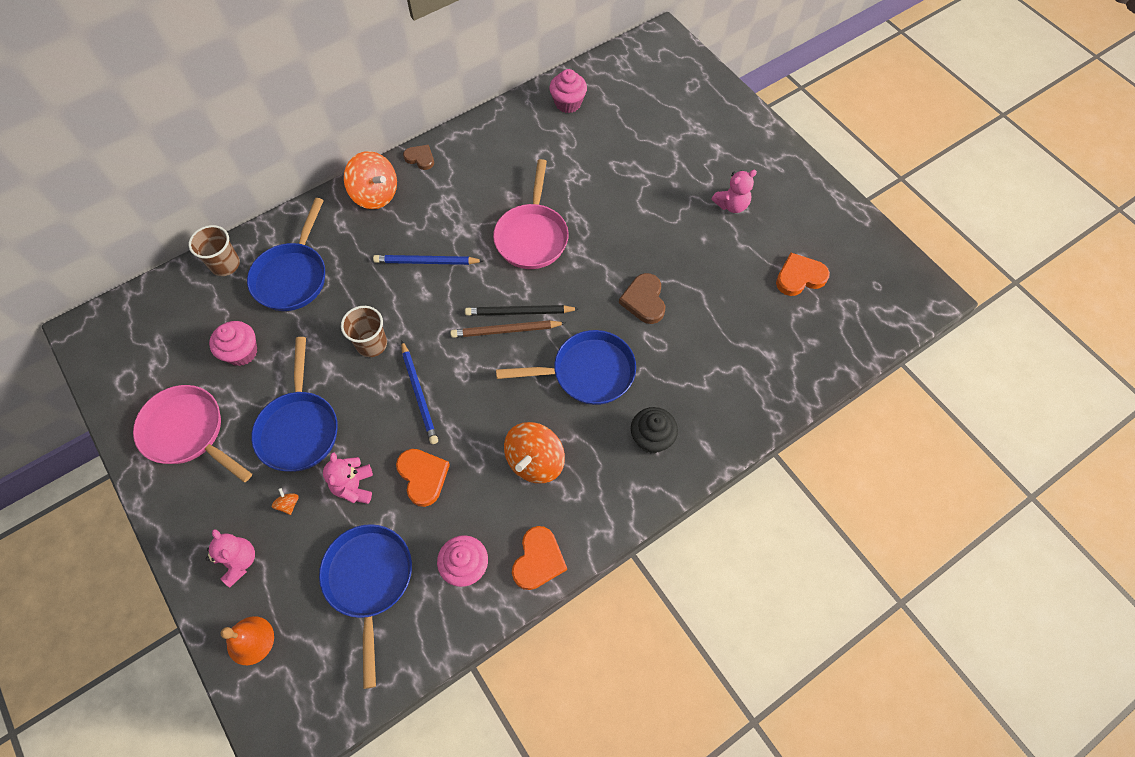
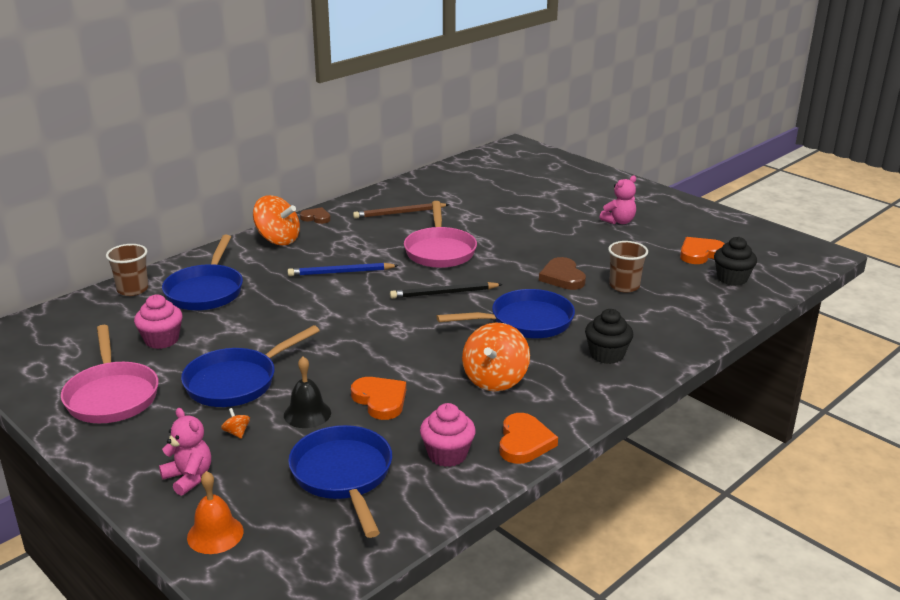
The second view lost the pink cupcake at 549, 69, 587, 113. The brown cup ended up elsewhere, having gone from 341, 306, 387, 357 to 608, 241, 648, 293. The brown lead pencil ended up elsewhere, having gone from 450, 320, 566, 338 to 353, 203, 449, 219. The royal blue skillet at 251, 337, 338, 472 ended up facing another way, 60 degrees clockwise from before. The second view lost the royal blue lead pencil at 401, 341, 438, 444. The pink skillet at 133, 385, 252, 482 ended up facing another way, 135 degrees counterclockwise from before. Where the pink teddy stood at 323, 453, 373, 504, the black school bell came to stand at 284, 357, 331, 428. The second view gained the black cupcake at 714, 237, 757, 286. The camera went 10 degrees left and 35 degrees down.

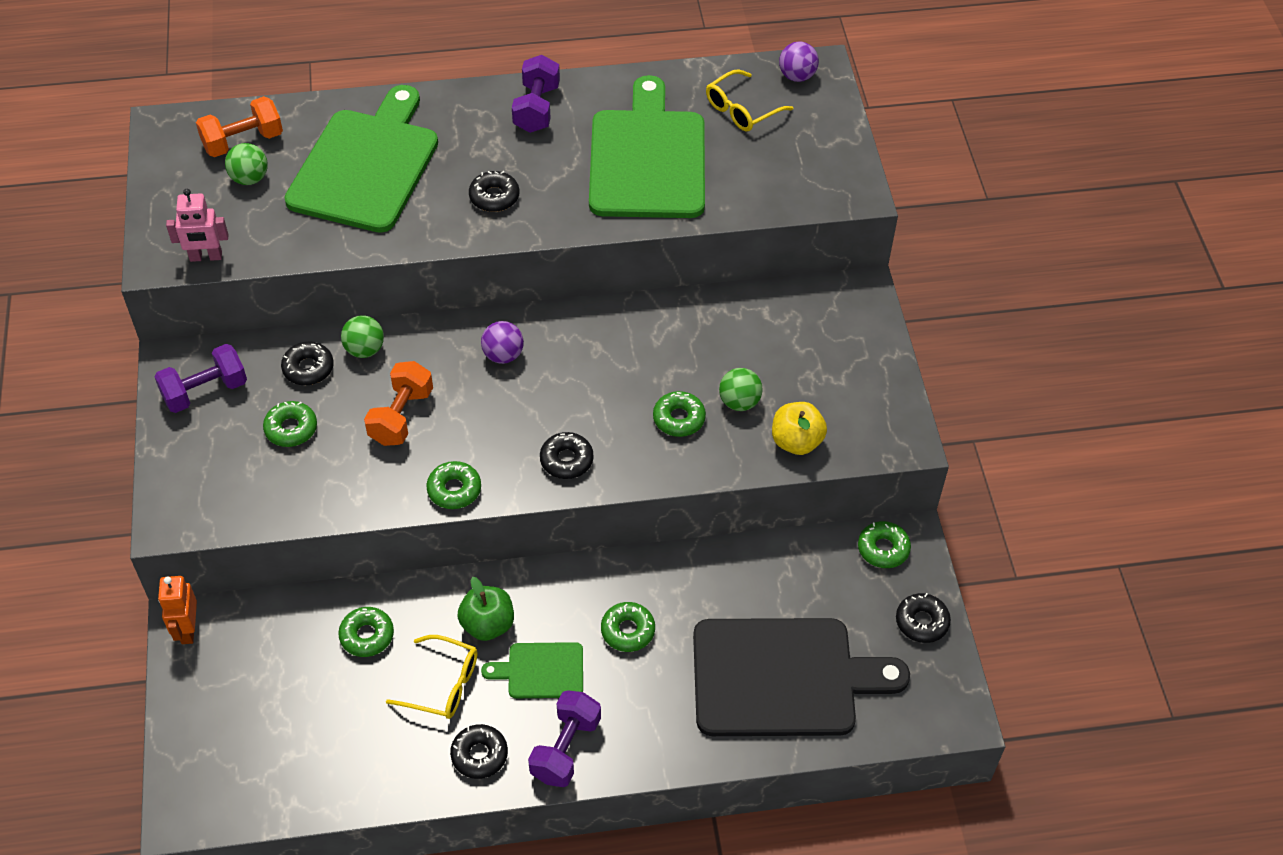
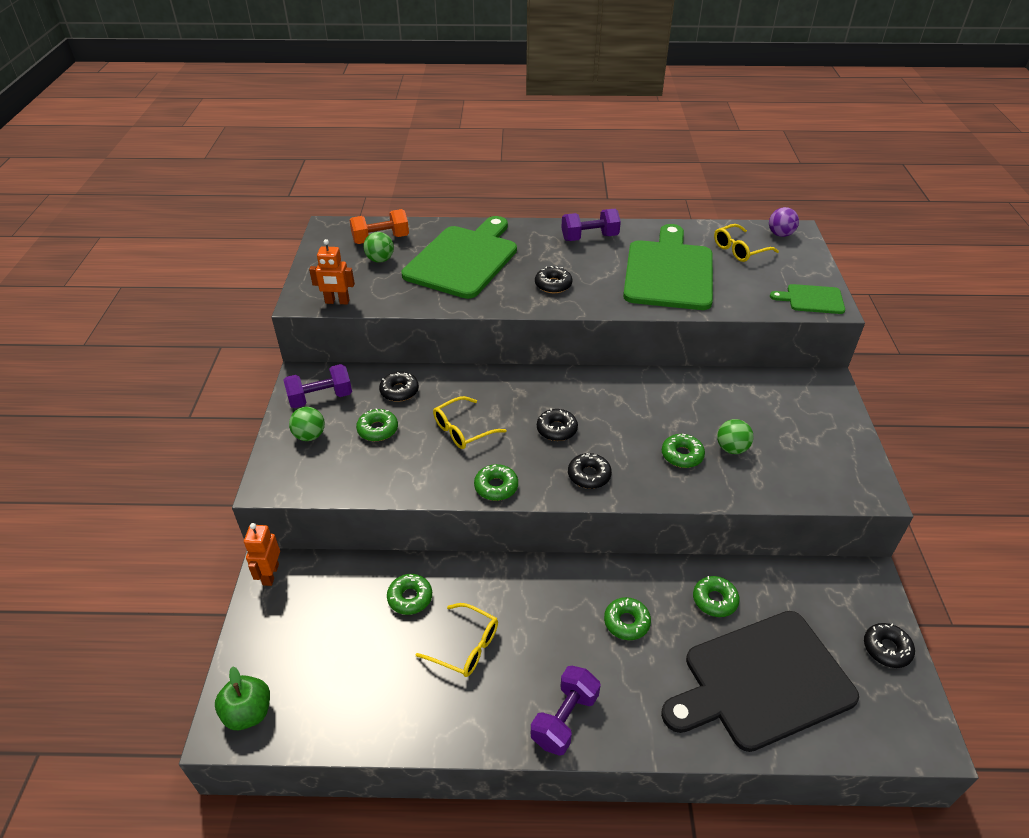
The purple free weight at 512, 55, 560, 133 ended up facing another way, 60 degrees clockwise from before. What was the pink robot figure at 166, 189, 229, 262 turned into the orange-coloured robot figure at 309, 239, 355, 304. The leaf-green sphere ended up elsewhere, having gone from 341, 315, 384, 358 to 289, 407, 325, 441. The second view lost the purple sphere at 481, 321, 524, 364. Where the orange-coloured free weight stood at 364, 361, 433, 446, the bright yellow eyeglasses came to stand at 433, 396, 507, 449. The second view lost the bright yellow apple at 772, 402, 827, 455. The leaf-green glazed donut ended up elsewhere, having gone from 858, 521, 911, 568 to 693, 576, 740, 617. The leaf-green apple ended up elsewhere, having gone from 458, 577, 514, 641 to 215, 666, 270, 730. The black bread board at 693, 618, 910, 736 ended up facing another way, 150 degrees clockwise from before. The leaf-green bread board ended up elsewhere, having gone from 481, 642, 583, 698 to 770, 284, 845, 314. The black glazed donut ended up elsewhere, having gone from 450, 724, 508, 779 to 537, 408, 578, 441. The camera went 10 degrees right and 10 degrees down.

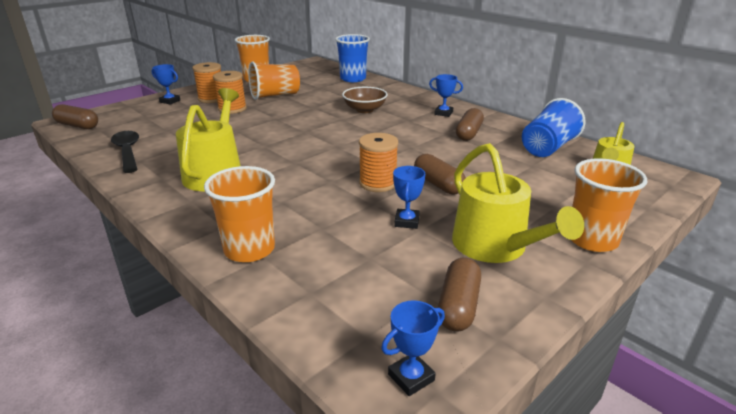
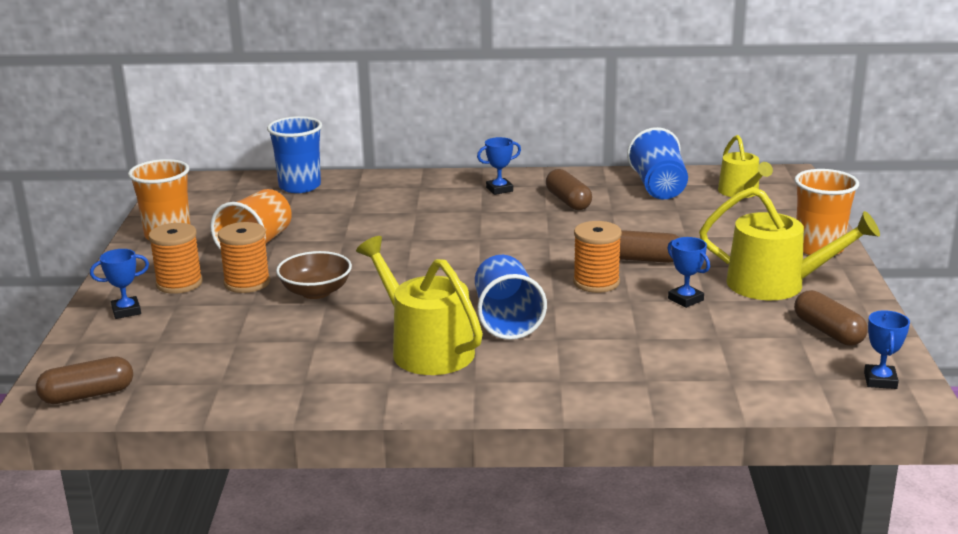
The brown bowl ended up elsewhere, having gone from 342, 87, 388, 113 to 276, 251, 352, 299. The second view lost the black teaspoon at 111, 131, 139, 173. The second view lost the orange-coloured cup at 204, 166, 275, 262. The second view gained the royal blue cup at 475, 255, 547, 340. The camera went 45 degrees left and 5 degrees down.

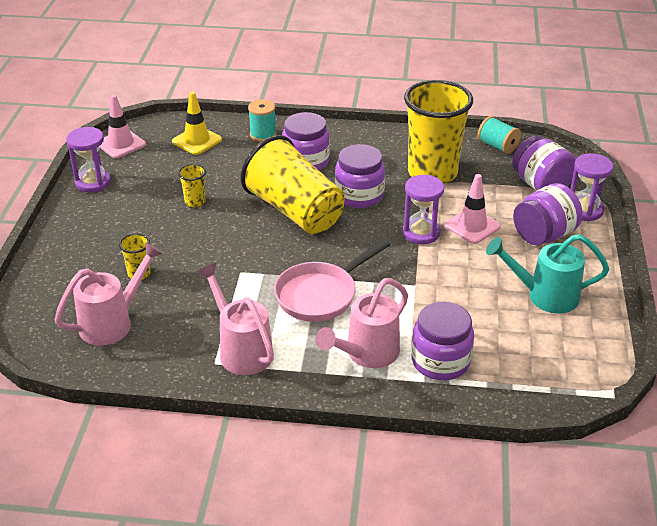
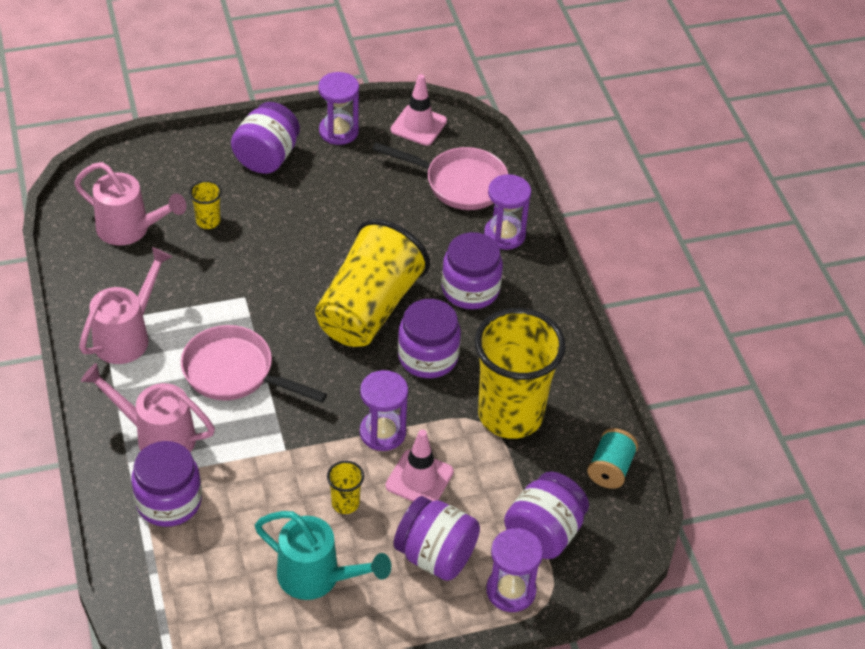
Where the bright yellow traffic cone stood at 172, 92, 222, 155, the pink skillet came to stand at 372, 142, 508, 210. Where the turquoise reel of thread stood at 248, 99, 276, 142, the purple hourglass came to stand at 484, 174, 531, 250. The bright yellow cup ended up elsewhere, having gone from 178, 164, 206, 207 to 327, 461, 364, 514. The turquoise watering can at 486, 234, 609, 314 ended up facing another way, 135 degrees clockwise from before. The second view gained the purple jar at 231, 102, 300, 174. The camera went 65 degrees right and 10 degrees up.

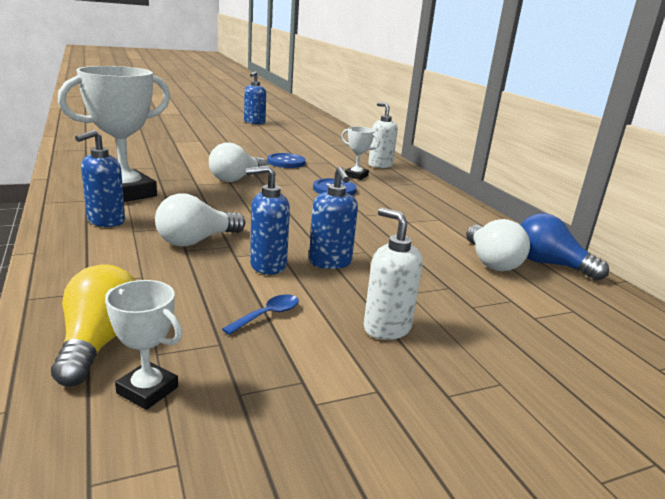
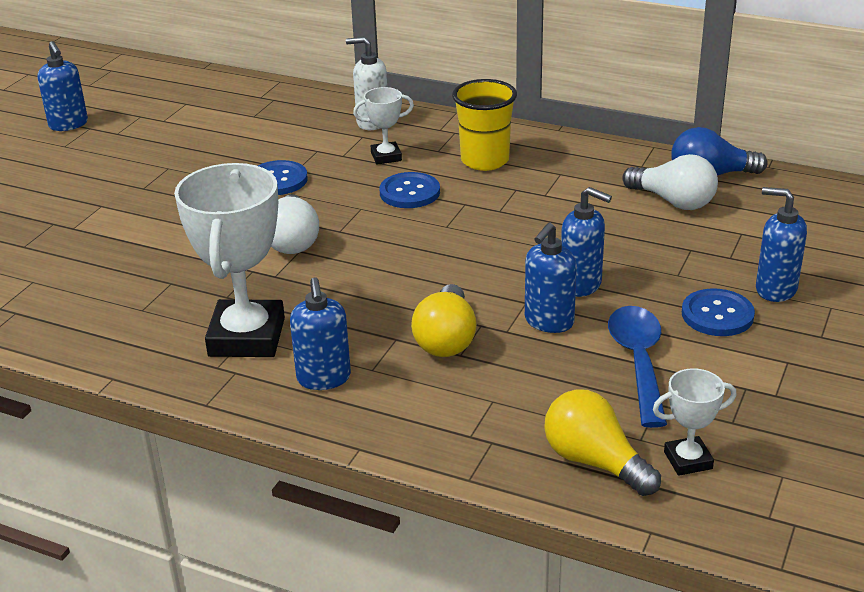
What was the pure white light bulb at 155, 193, 245, 247 turned into the bright yellow light bulb at 411, 284, 477, 357. Where the pure white soap pump stood at 364, 208, 423, 340, the royal blue button came to stand at 682, 288, 755, 336. The size of the royal blue teaspoon at 222, 294, 299, 335 changed by a factor of 1.96. The second view gained the bright yellow cup at 452, 79, 517, 171. The second view gained the royal blue soap pump at 756, 187, 807, 302. The camera went 40 degrees left and 10 degrees up.

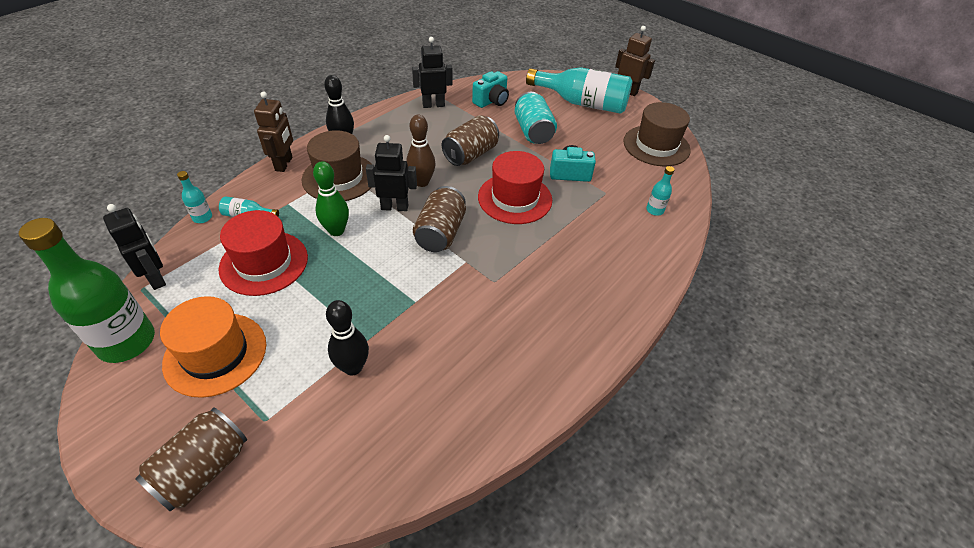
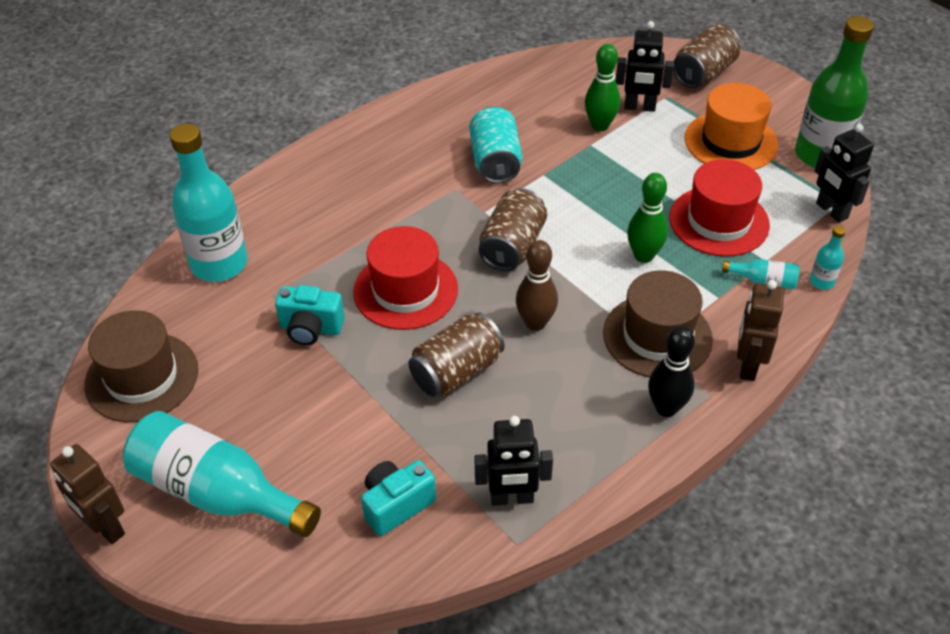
The turquoise can ended up elsewhere, having gone from 515, 92, 557, 144 to 469, 106, 523, 183. The black robot figure ended up elsewhere, having gone from 366, 135, 417, 211 to 616, 21, 674, 112. The size of the turquoise flask at 646, 166, 675, 216 changed by a factor of 2.35. What was the black skittle at 326, 300, 369, 376 turned into the leaf-green skittle at 585, 44, 620, 131. The camera went 170 degrees left and 0 degrees up.

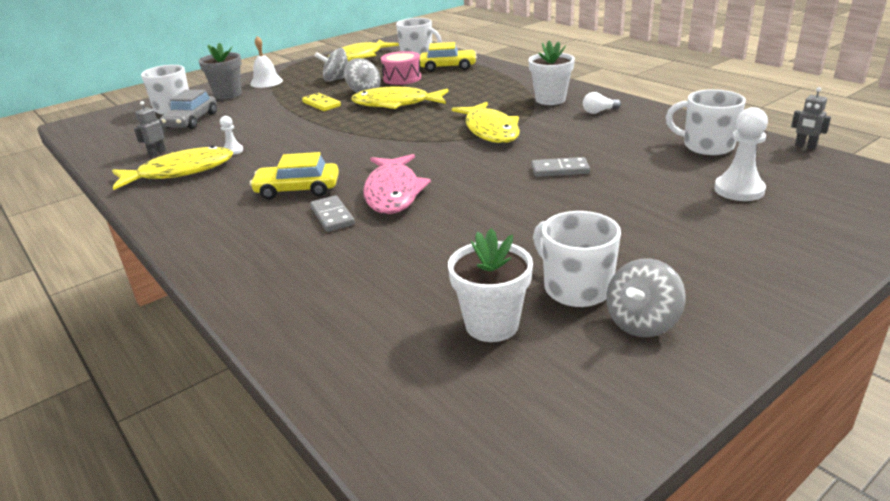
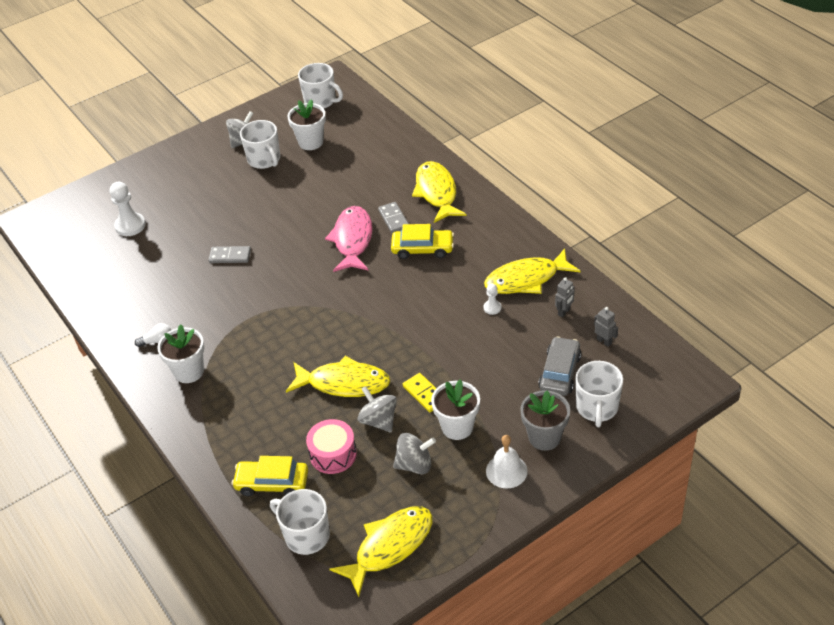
The gray robot figure ended up elsewhere, having gone from 791, 87, 831, 150 to 594, 307, 618, 347. The pure white mug ended up elsewhere, having gone from 666, 89, 746, 155 to 298, 63, 343, 108. The bright yellow fish ended up elsewhere, having gone from 452, 102, 520, 143 to 412, 161, 467, 223. The second view gained the pure white potted plant at 431, 379, 480, 440. The camera went 175 degrees left and 15 degrees up.

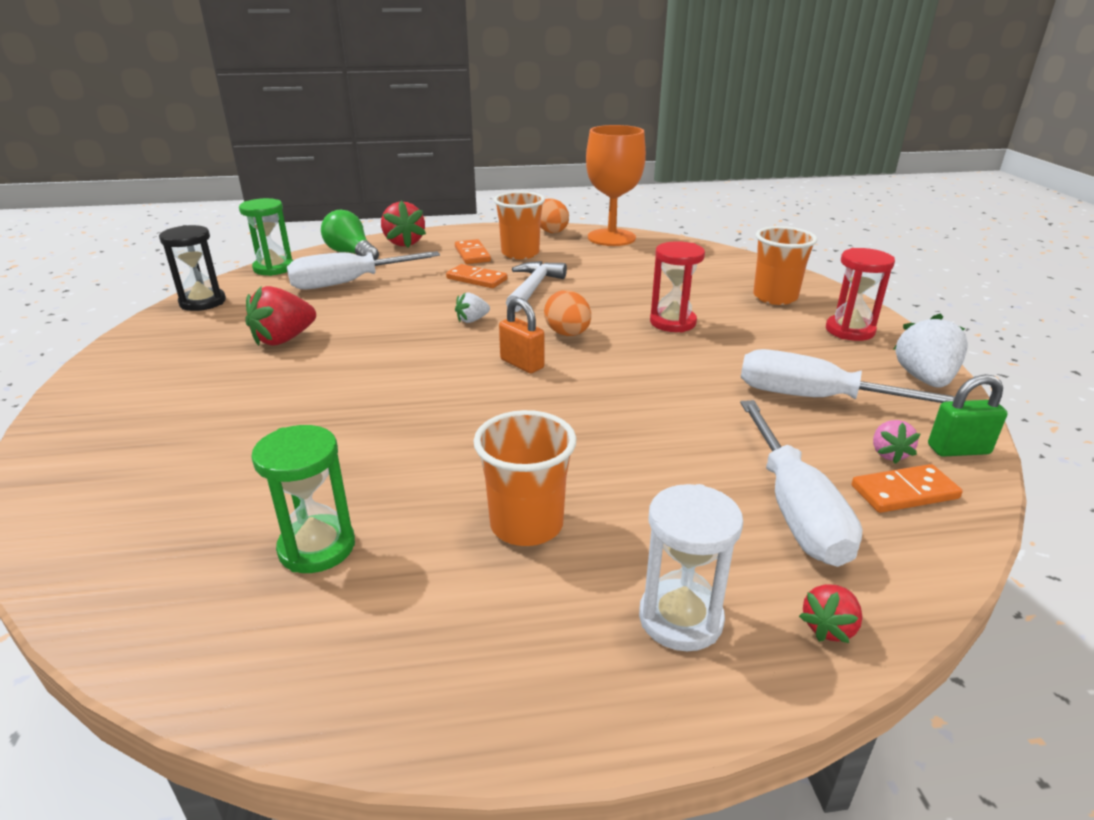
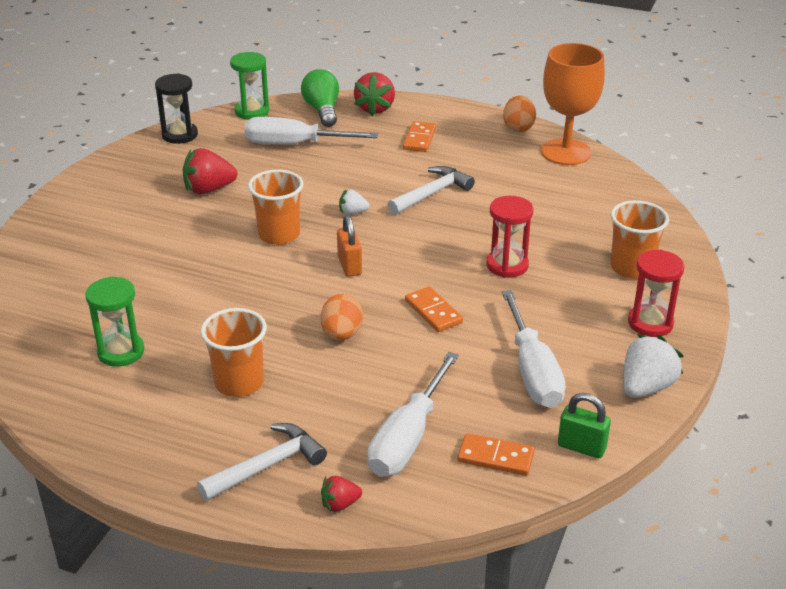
The orange-coloured cup ended up elsewhere, having gone from 494, 191, 545, 259 to 248, 169, 304, 245. The orange-coloured domino piece ended up elsewhere, having gone from 446, 264, 507, 288 to 405, 286, 463, 332. The orange-coloured egg shape ended up elsewhere, having gone from 544, 290, 591, 336 to 321, 294, 363, 341. The pure white hand screwdriver at 741, 349, 955, 403 ended up facing another way, 150 degrees counterclockwise from before. The second view lost the pink strawberry at 873, 420, 920, 464. Where the pure white hourglass stood at 639, 484, 743, 651, the pure white carpenter's hammer came to stand at 197, 423, 327, 501. The camera went 30 degrees right and 5 degrees up.

